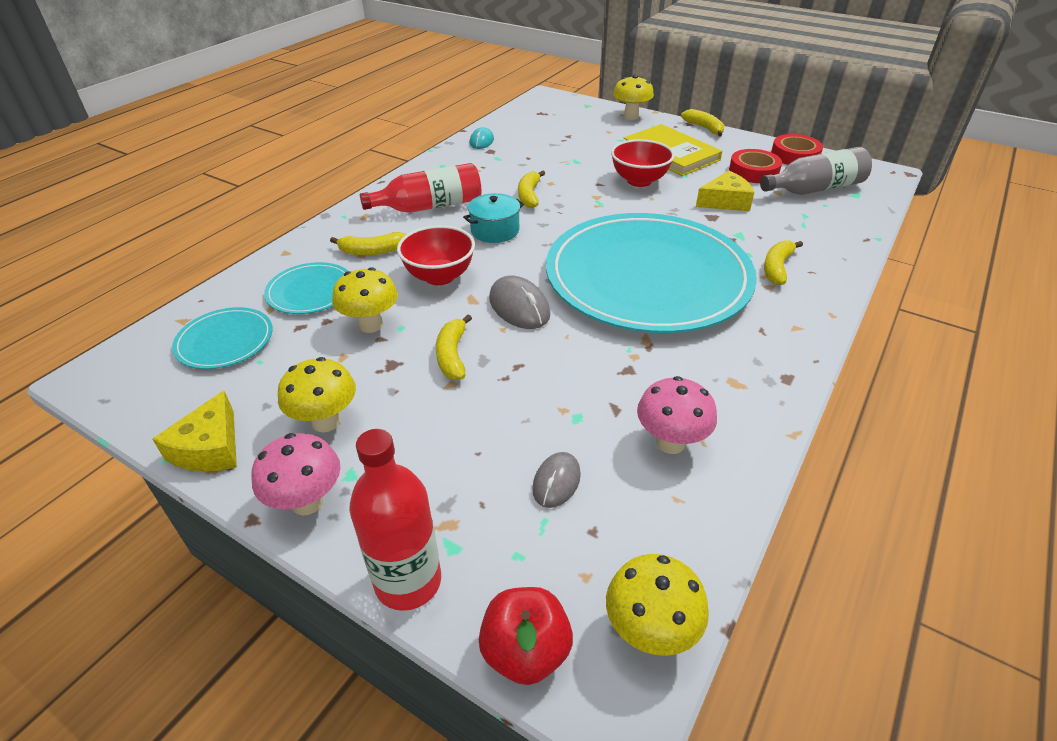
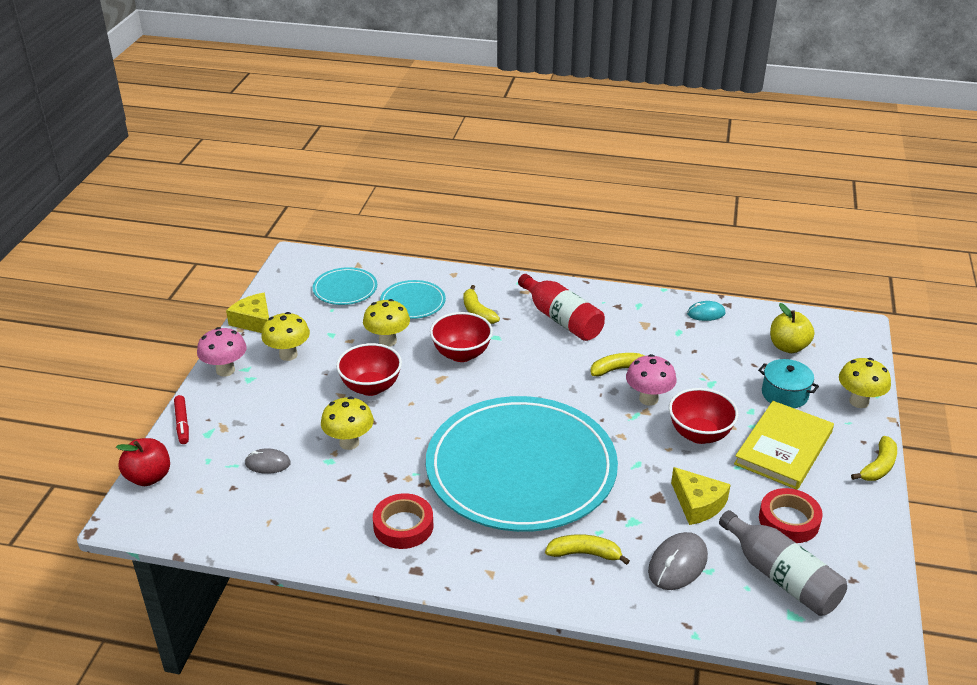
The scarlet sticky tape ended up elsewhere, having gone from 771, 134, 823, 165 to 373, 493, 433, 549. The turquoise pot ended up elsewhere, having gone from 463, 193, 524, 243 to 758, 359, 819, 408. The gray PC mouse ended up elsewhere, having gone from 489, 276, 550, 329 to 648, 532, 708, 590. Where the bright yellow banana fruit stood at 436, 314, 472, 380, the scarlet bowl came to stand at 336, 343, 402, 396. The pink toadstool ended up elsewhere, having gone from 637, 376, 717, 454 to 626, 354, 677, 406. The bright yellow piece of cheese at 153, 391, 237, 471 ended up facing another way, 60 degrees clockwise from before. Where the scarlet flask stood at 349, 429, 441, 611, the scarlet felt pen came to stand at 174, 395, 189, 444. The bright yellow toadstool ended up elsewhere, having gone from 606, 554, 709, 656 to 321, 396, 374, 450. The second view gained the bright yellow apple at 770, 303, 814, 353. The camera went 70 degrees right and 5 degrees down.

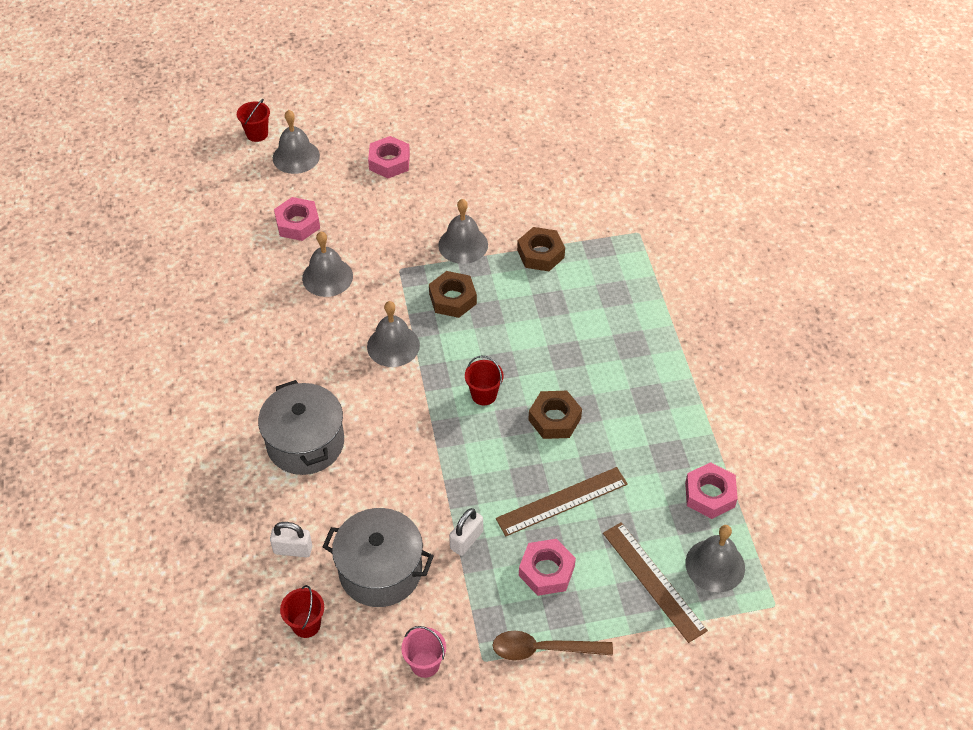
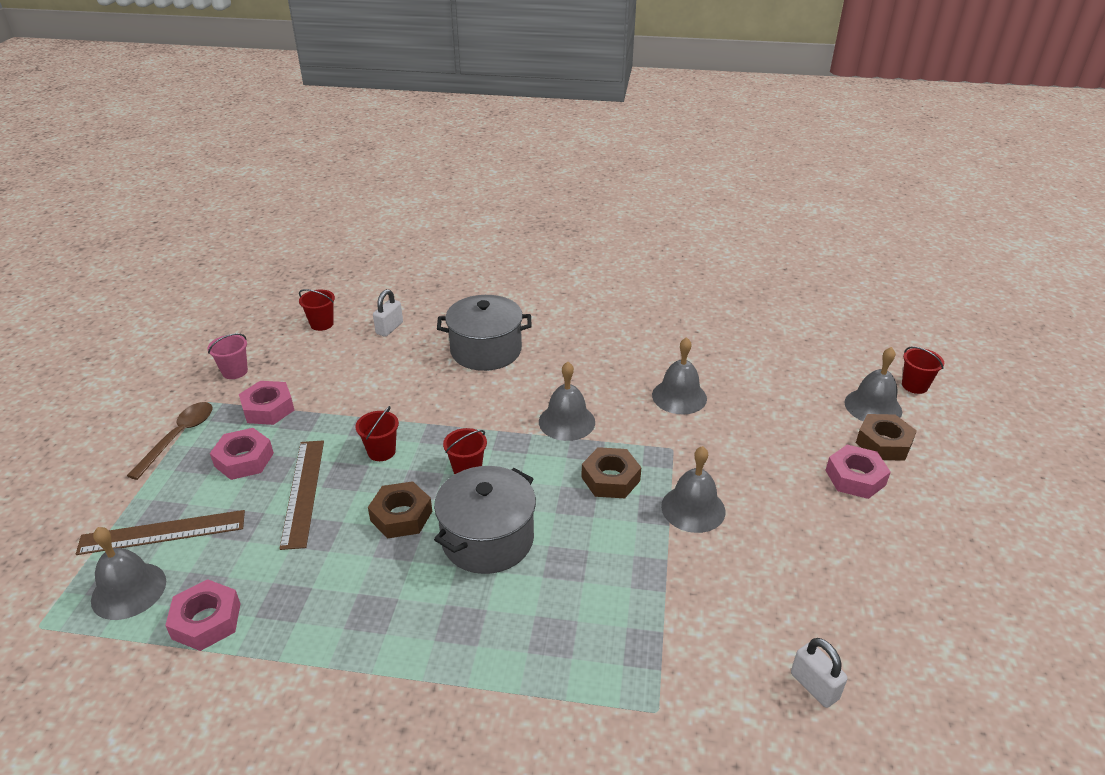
The pink nut ended up elsewhere, having gone from 274, 197, 320, 241 to 239, 381, 294, 425. The brown nut ended up elsewhere, having gone from 517, 227, 565, 271 to 856, 414, 917, 461. The gray pot ended up elsewhere, having gone from 323, 508, 434, 607 to 434, 466, 536, 574. The pure white small lock ended up elsewhere, having gone from 449, 508, 483, 556 to 791, 638, 848, 708. The second view gained the scarlet bucket at 356, 406, 399, 461. The camera went 110 degrees right and 15 degrees down.

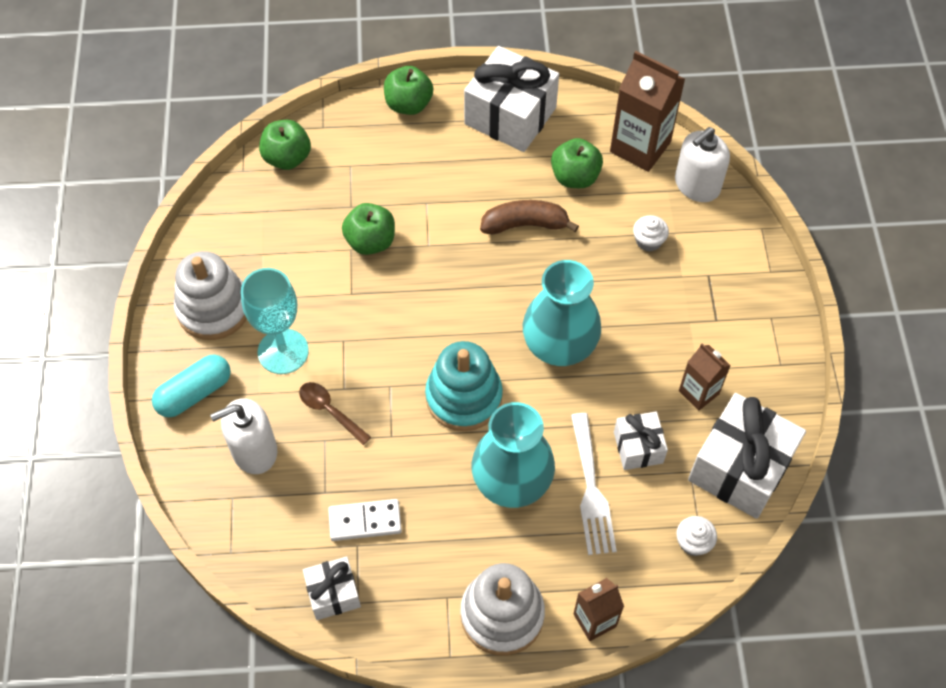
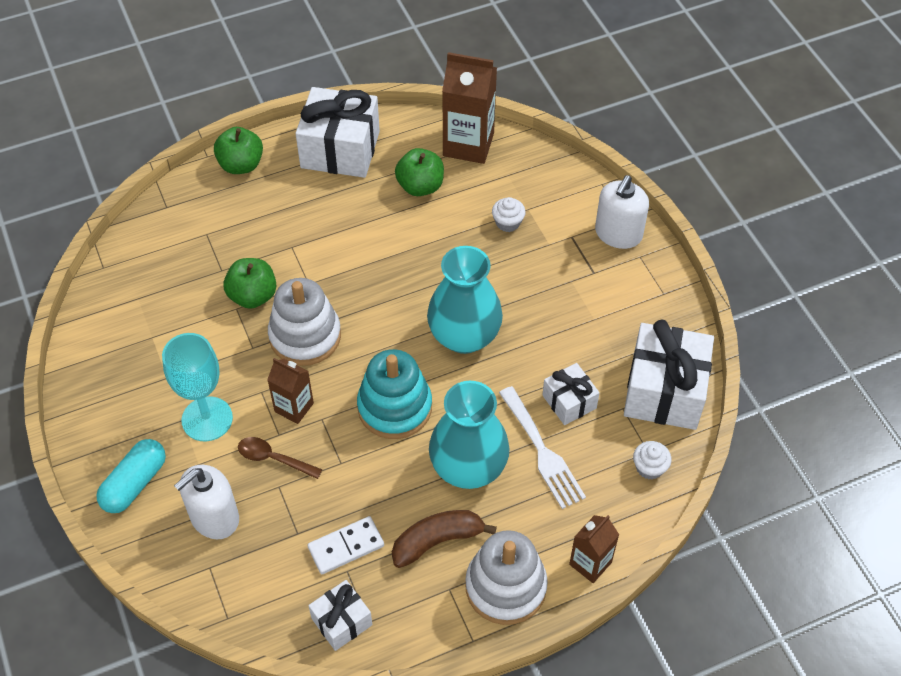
The second view lost the leaf-green apple at 259, 120, 311, 170. The pure white soap pump ended up elsewhere, having gone from 675, 127, 730, 202 to 595, 175, 649, 249. The brown banana fruit ended up elsewhere, having gone from 480, 200, 579, 234 to 392, 510, 497, 568. The pure white ring stacker ended up elsewhere, having gone from 174, 251, 247, 340 to 268, 278, 341, 366. The brown carton ended up elsewhere, having gone from 679, 343, 731, 411 to 267, 358, 314, 424. The camera went 20 degrees left and 5 degrees down.

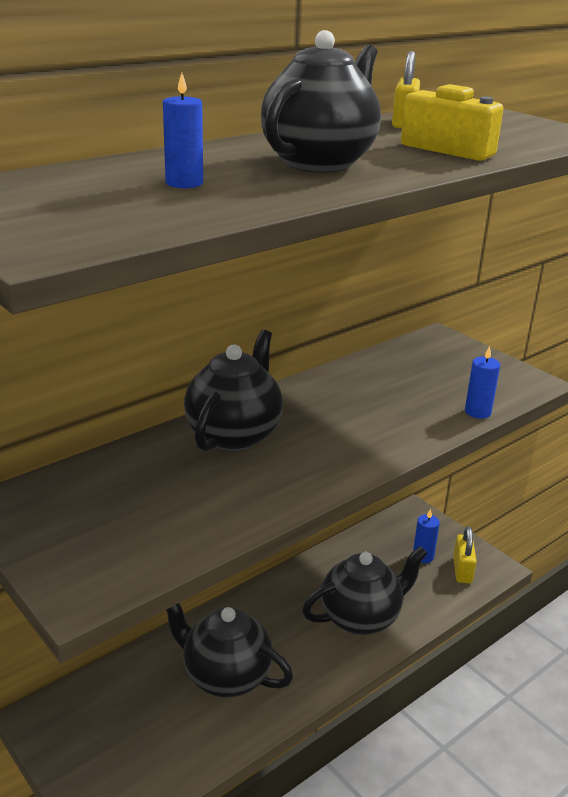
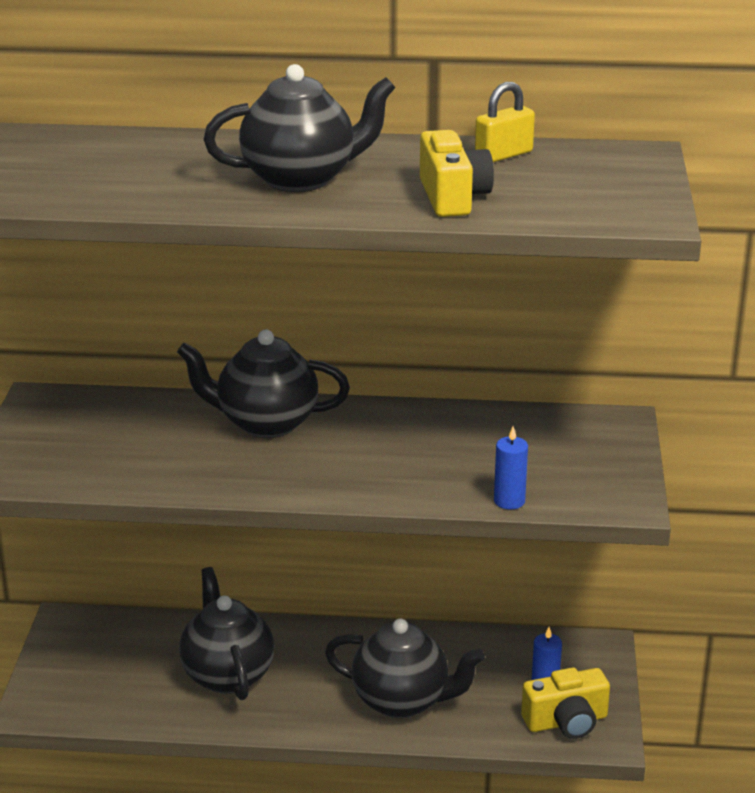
The second view lost the royal blue pillar candle at 163, 73, 203, 188. The black teapot at 184, 330, 283, 451 ended up facing another way, 150 degrees counterclockwise from before. Where the bright yellow small lock stood at 453, 526, 477, 583, the bright yellow compact camera came to stand at 521, 667, 610, 739. The camera went 45 degrees right and 0 degrees up.

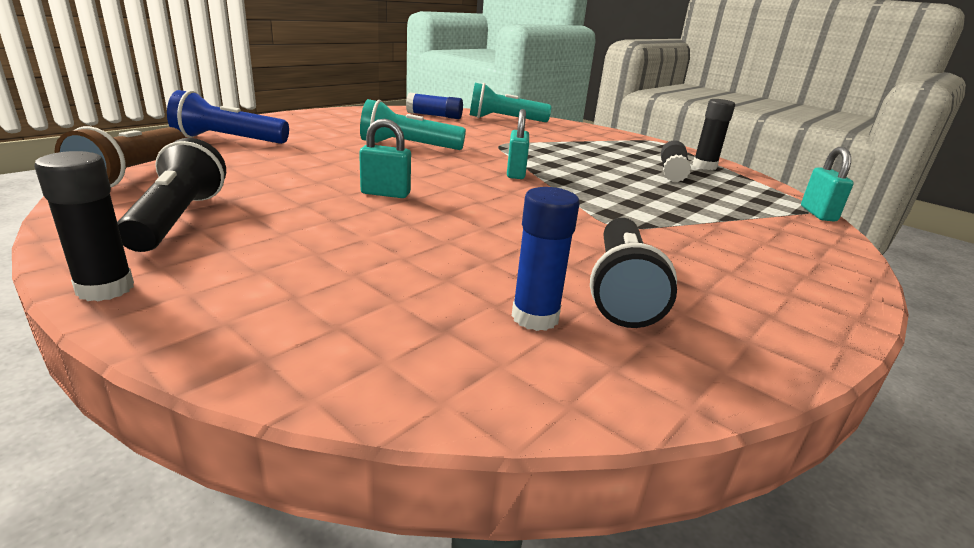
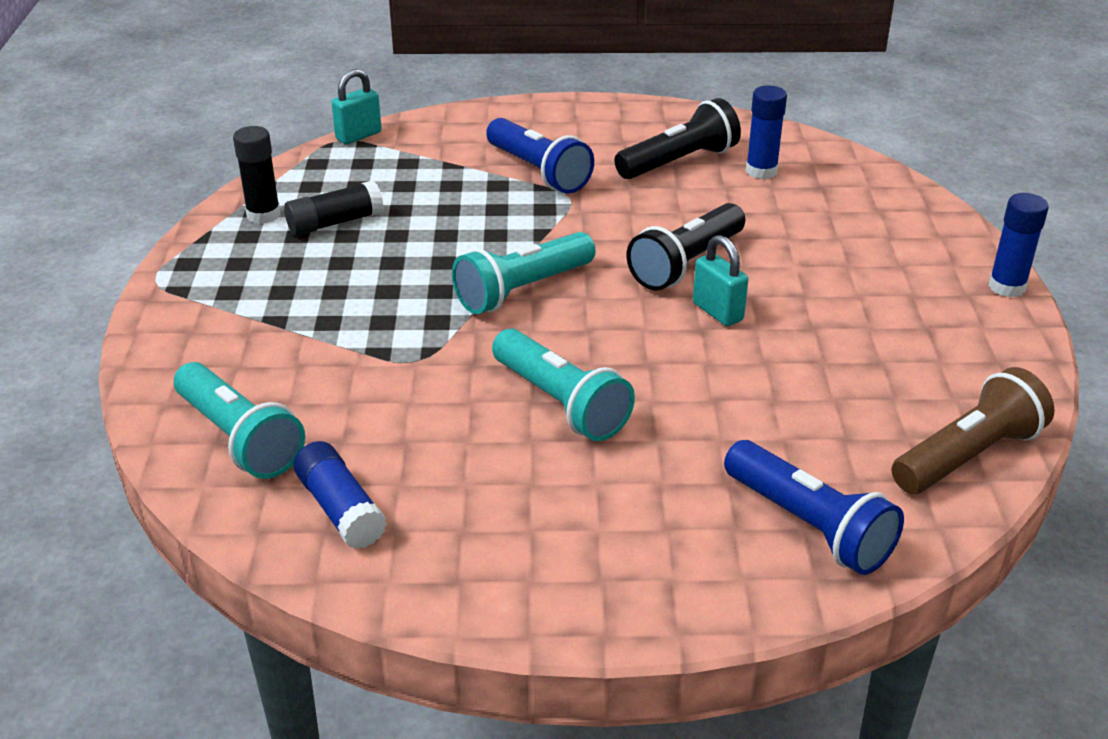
Where the turquoise small lock stood at 507, 109, 529, 179, the turquoise flashlight came to stand at 452, 232, 596, 314. The black flashlight ended up elsewhere, having gone from 117, 138, 226, 252 to 627, 203, 745, 291. What was the black glue stick at 34, 151, 134, 301 turned into the royal blue glue stick at 988, 193, 1049, 297. The second view gained the royal blue flashlight at 486, 118, 594, 193. The camera went 130 degrees left and 10 degrees up.

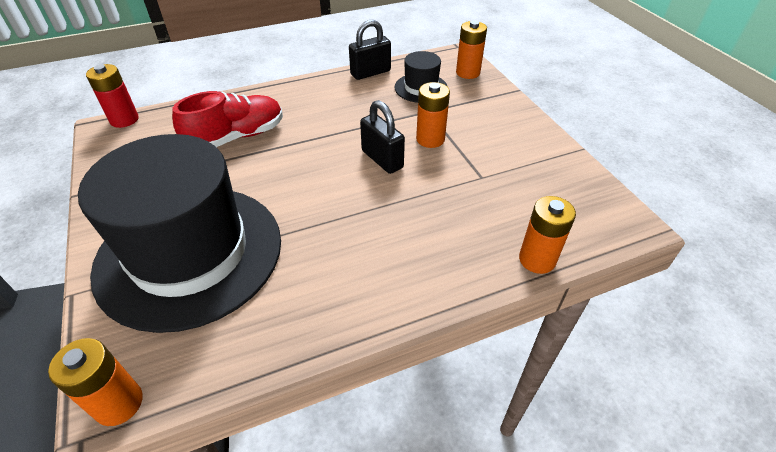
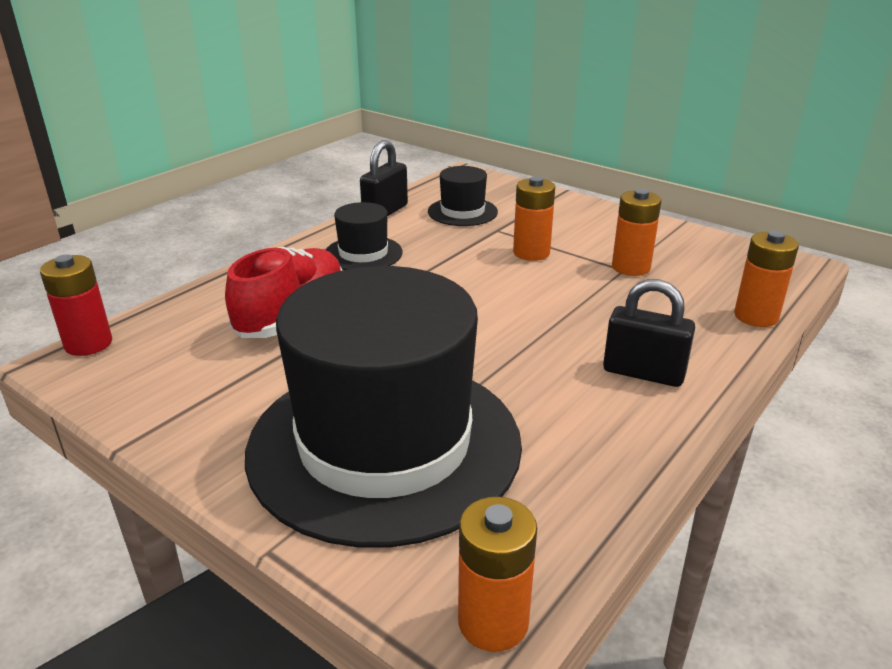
The orange-coloured battery ended up elsewhere, having gone from 456, 20, 487, 79 to 612, 189, 661, 276. The black small lock ended up elsewhere, having gone from 360, 100, 405, 174 to 603, 279, 695, 387. The second view gained the black tall hat at 326, 202, 403, 270. The camera went 30 degrees left and 15 degrees down.

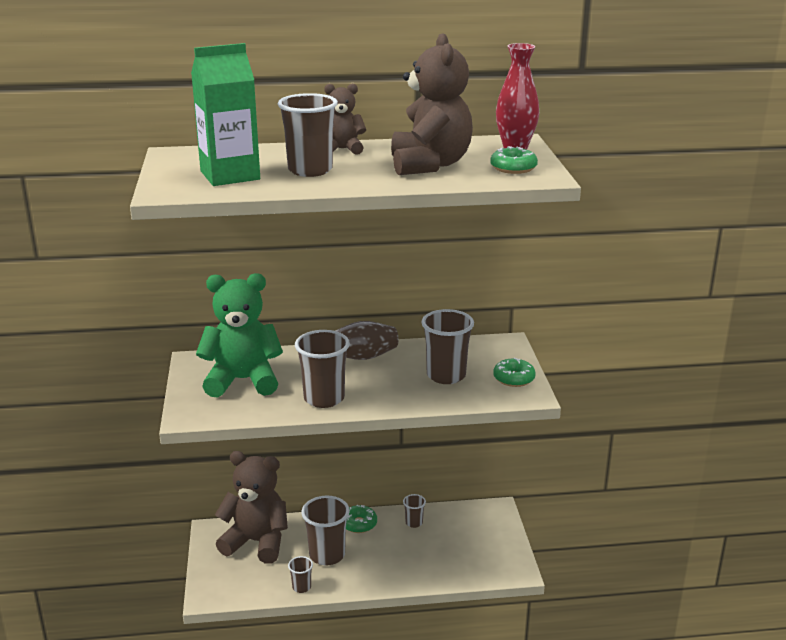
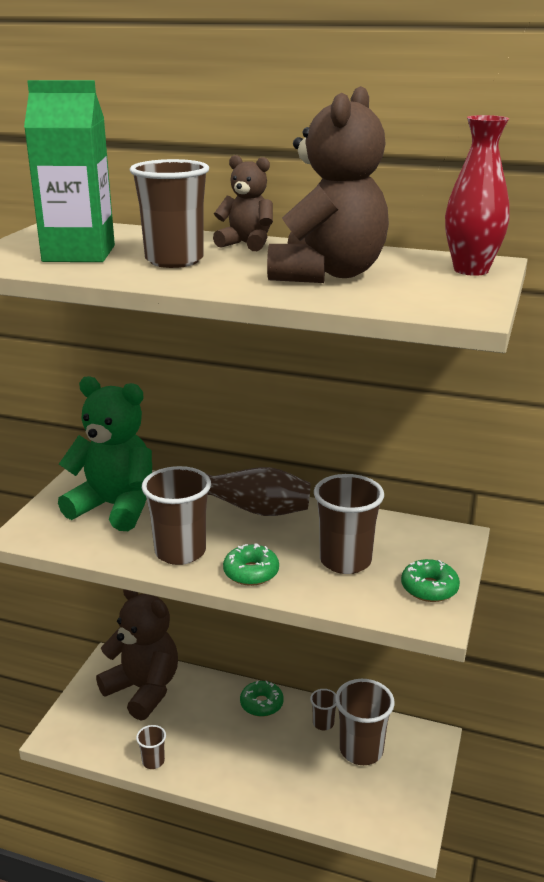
The leaf-green glazed donut ended up elsewhere, having gone from 490, 146, 538, 174 to 223, 544, 279, 586. The brown cup ended up elsewhere, having gone from 301, 496, 350, 566 to 335, 679, 395, 765. The camera went 25 degrees right and 0 degrees up.

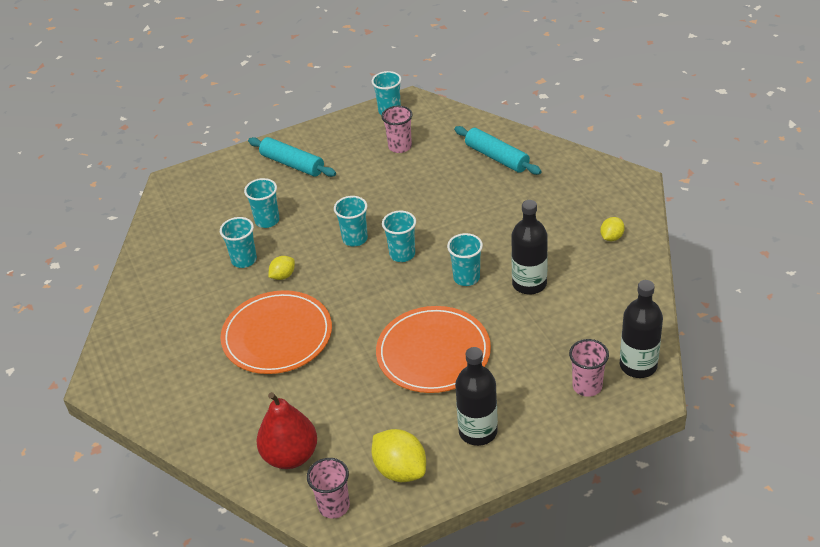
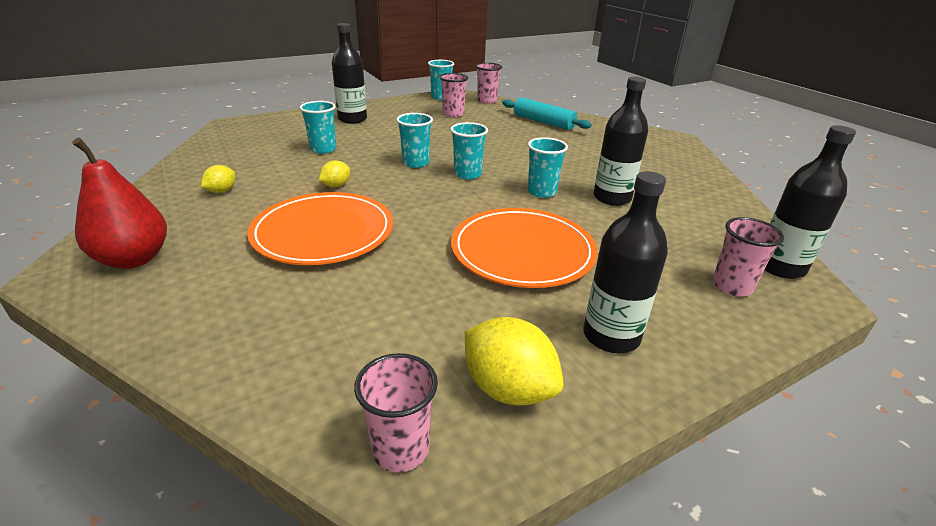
Where the turquoise dough roller stood at 248, 137, 336, 177, the black flask came to stand at 332, 23, 367, 124. The second view lost the turquoise cup at 220, 217, 257, 268. The bright yellow toy lemon ended up elsewhere, having gone from 600, 217, 625, 241 to 201, 165, 236, 193. The scarlet pear ended up elsewhere, having gone from 256, 392, 317, 469 to 72, 138, 167, 269. The second view gained the pink cup at 476, 63, 502, 104. The camera went 10 degrees left and 10 degrees down.

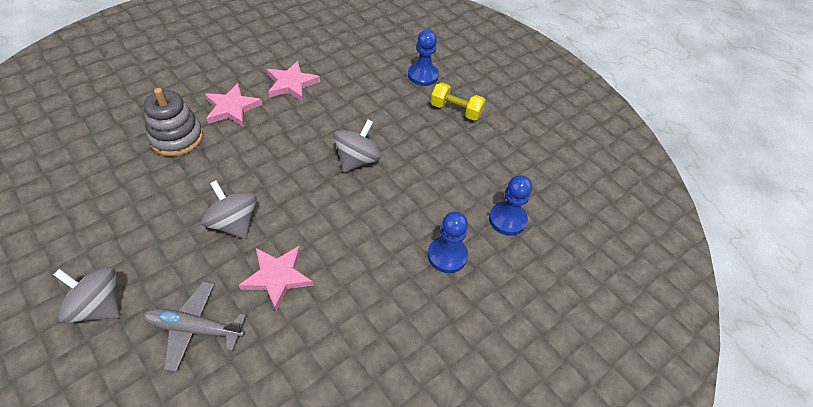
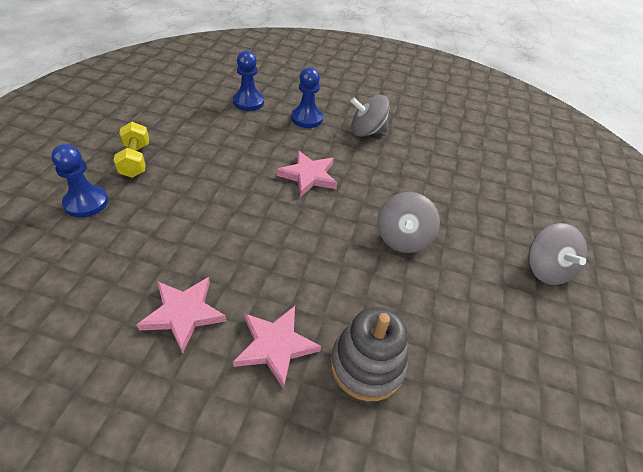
The gray spinning top ended up elsewhere, having gone from 333, 119, 381, 172 to 350, 95, 390, 137. The pink five-pointed star ended up elsewhere, having gone from 239, 246, 313, 311 to 276, 150, 337, 197. The second view lost the gray plane at 143, 282, 246, 372. The camera went 125 degrees left and 5 degrees down.

